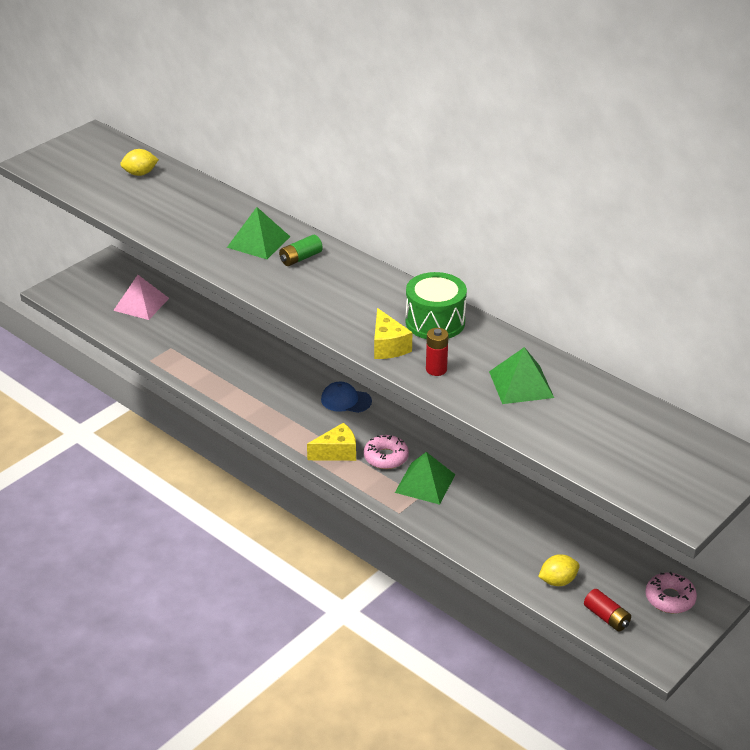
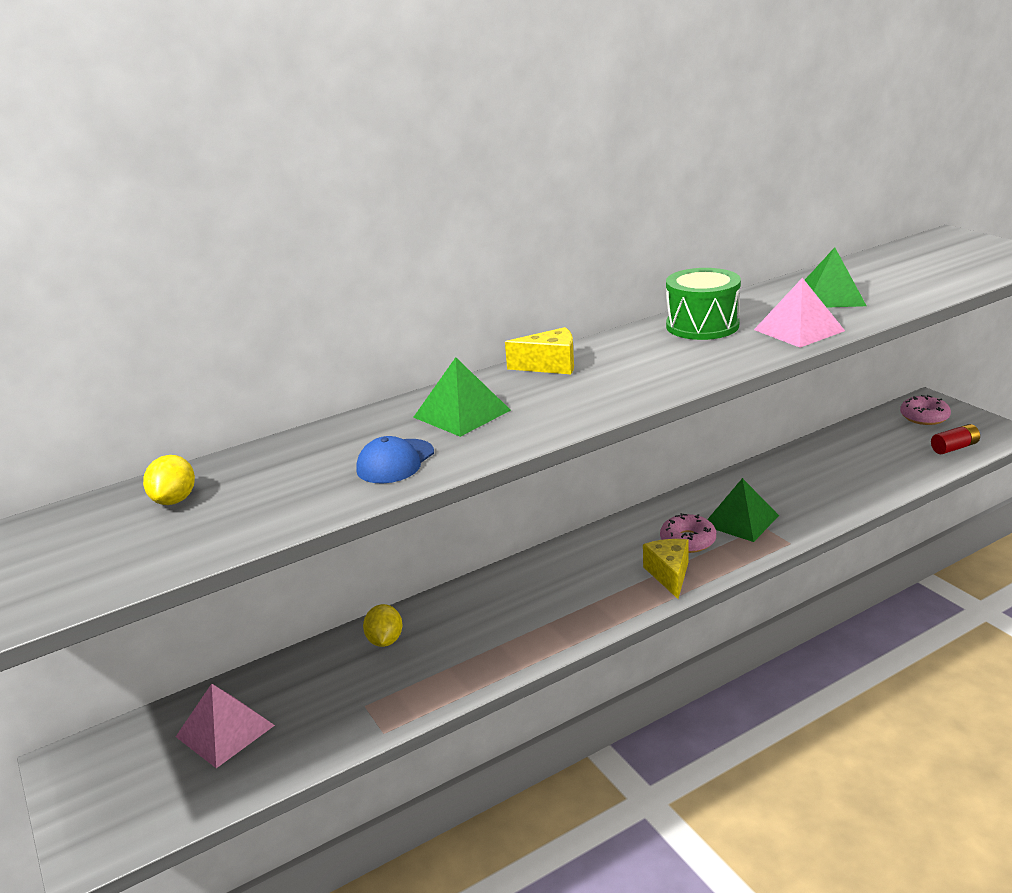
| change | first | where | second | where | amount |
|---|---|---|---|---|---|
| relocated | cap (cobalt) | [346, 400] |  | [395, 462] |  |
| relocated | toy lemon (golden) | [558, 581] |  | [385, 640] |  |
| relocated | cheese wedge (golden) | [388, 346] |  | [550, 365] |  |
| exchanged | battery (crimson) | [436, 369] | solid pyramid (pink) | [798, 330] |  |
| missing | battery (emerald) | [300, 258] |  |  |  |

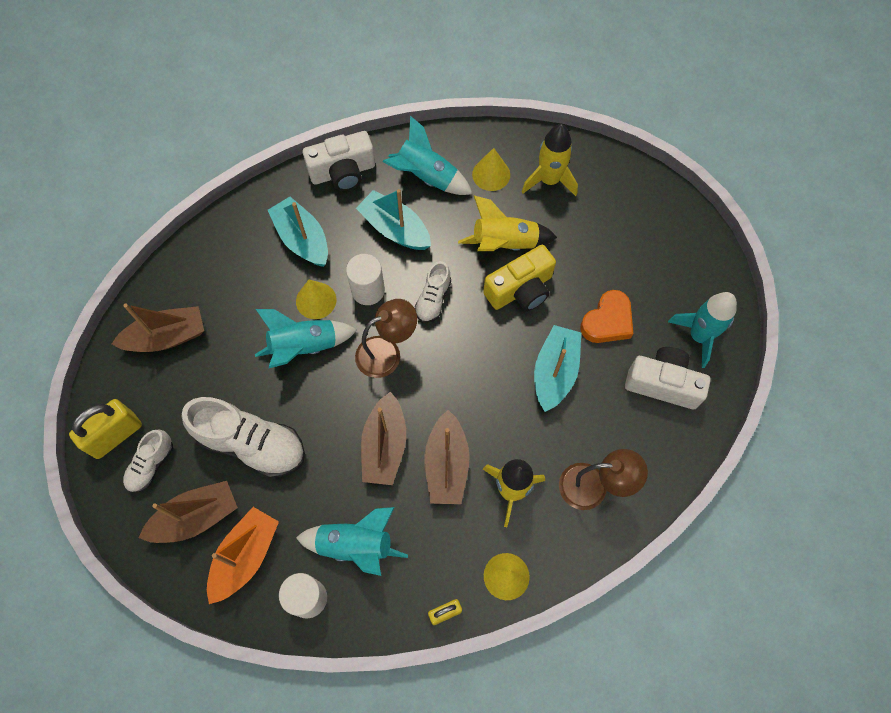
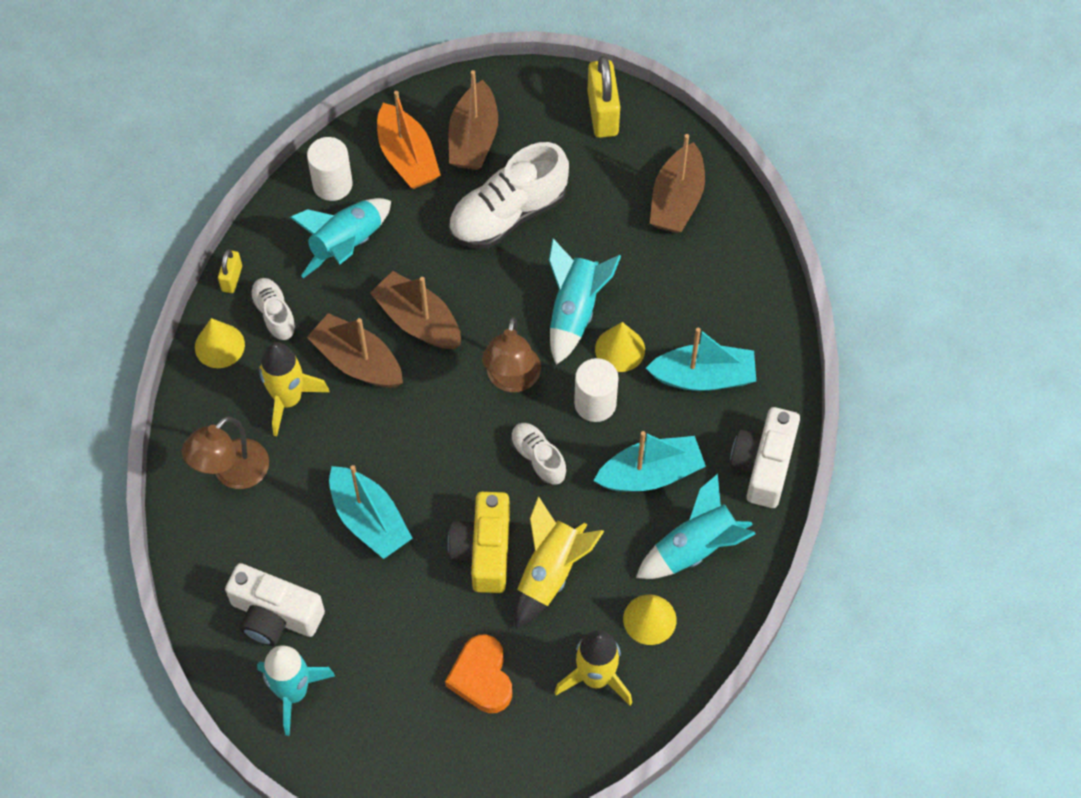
| change | first | where | second | where | amount |
|---|---|---|---|---|---|
| spun | photo camera (snow-white) | [663, 383] |  | [275, 615] | 60 degrees clockwise |
| relocated | shoe (snow-white) | [151, 465] |  | [274, 314] |  |
| relocated | heart shape (bright orange) | [607, 321] |  | [482, 677] |  |

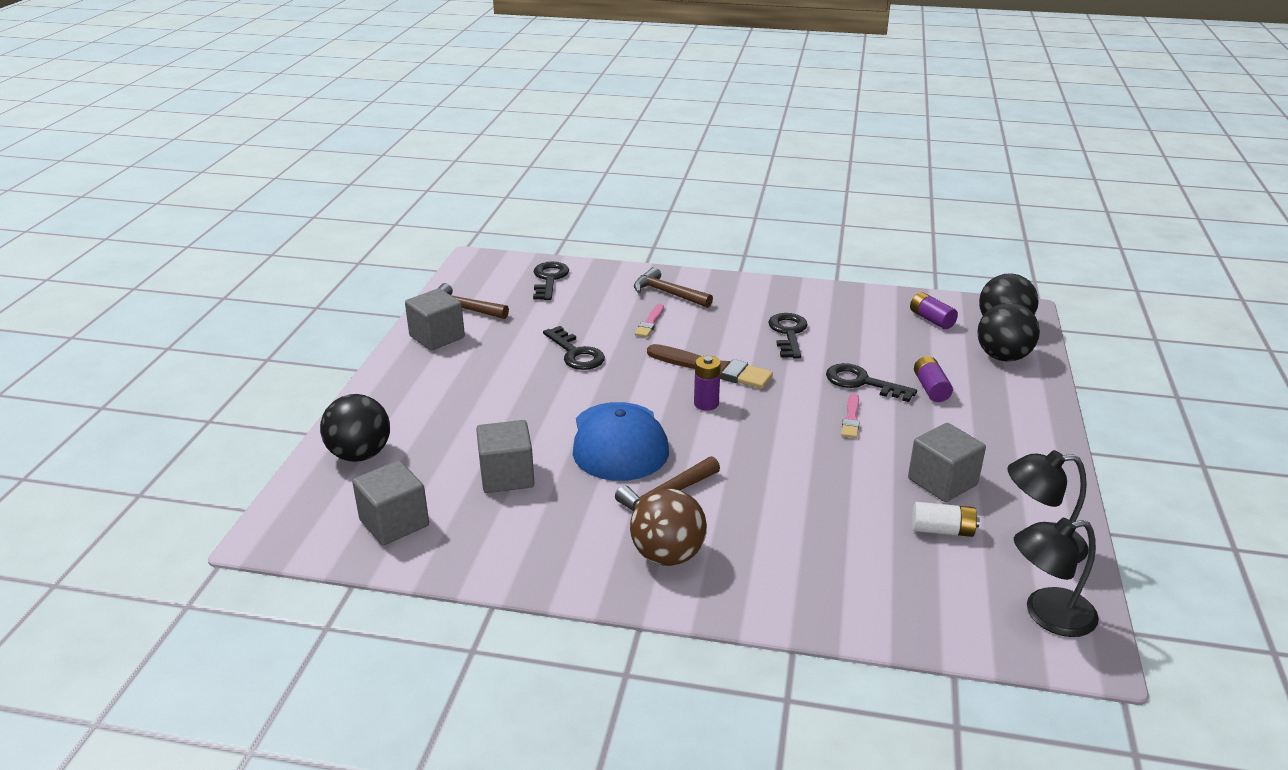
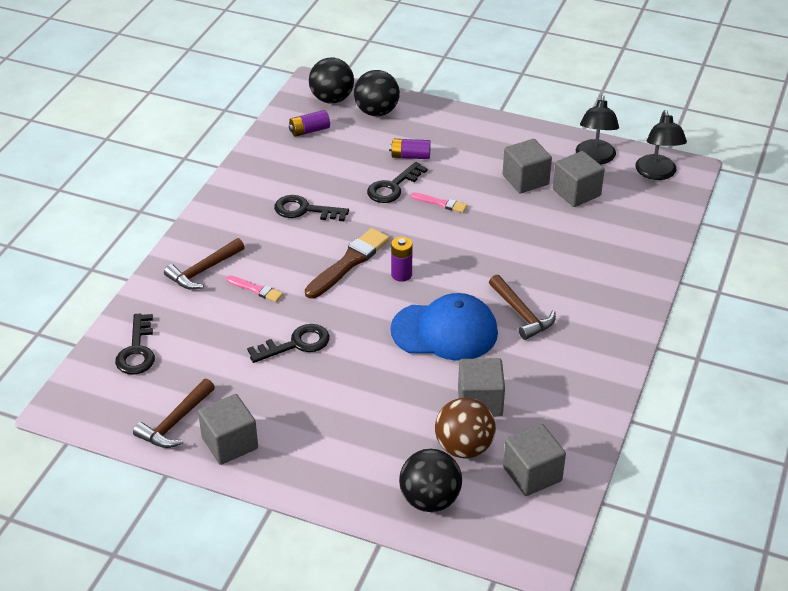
| change | first | where | second | where | amount |
|---|---|---|---|---|---|
| spun | door key (jet-black) | [549, 279] |  | [137, 351] | 105 degrees counterclockwise |
| relocated | play ball (dark brown) | [667, 555] |  | [464, 447] |  |
| exchanged | battery (snow-white) | [942, 530] | block (gray) | [576, 193] |  |

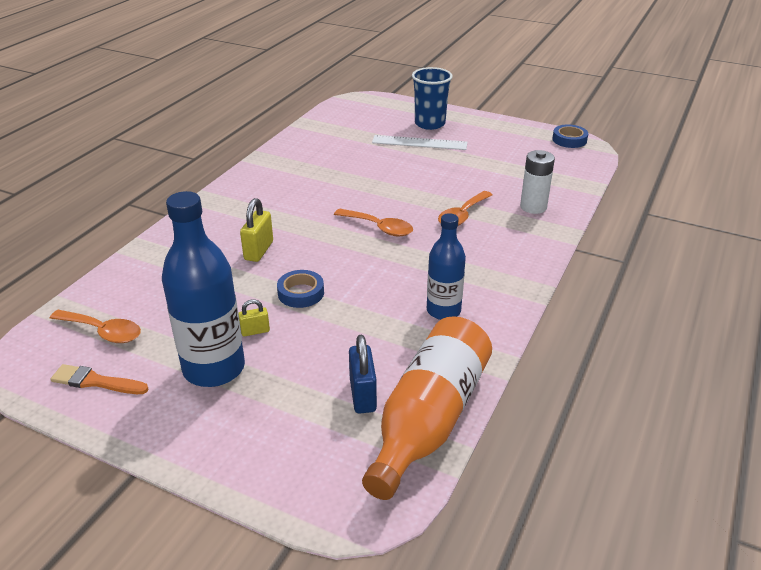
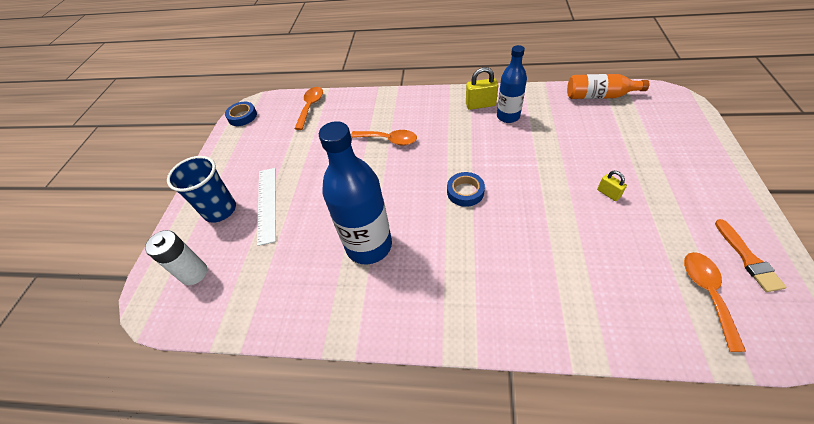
| change | first | where | second | where | amount |
|---|---|---|---|---|---|
| relocated | battery (snow-white) | [533, 207] |  | [194, 273] |  |
| relocated | teaspoon (bright orange) | [379, 227] |  | [310, 107] |  |
| relocated | drink bottle (cobalt) | [214, 368] |  | [369, 246] |  |
| relocated | roll of tape (cobalt) | [301, 293] |  | [465, 192] |  |
| relocated | lock (golden) | [259, 251] |  | [480, 105] |  |
| size | drink bottle (bright orange) | [429, 419] |  | [599, 96] | x0.61 |
| missing | lock (cobalt) | [362, 395] |  |  |  |

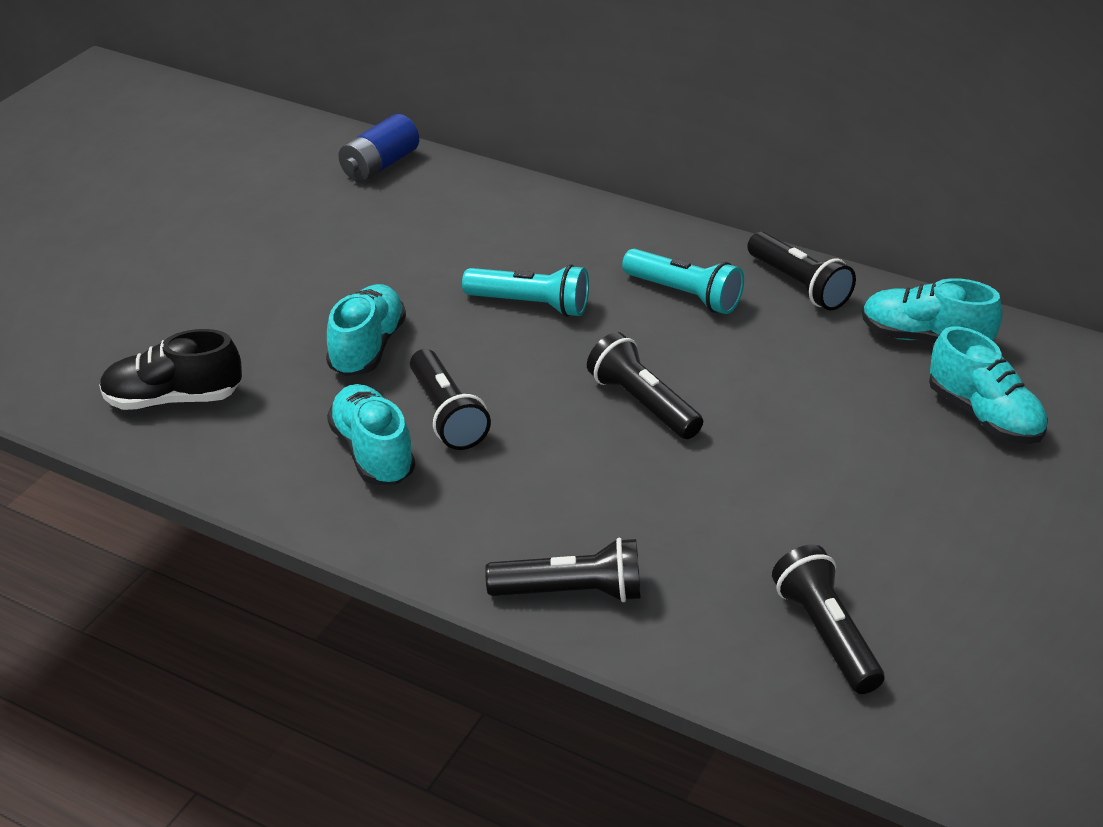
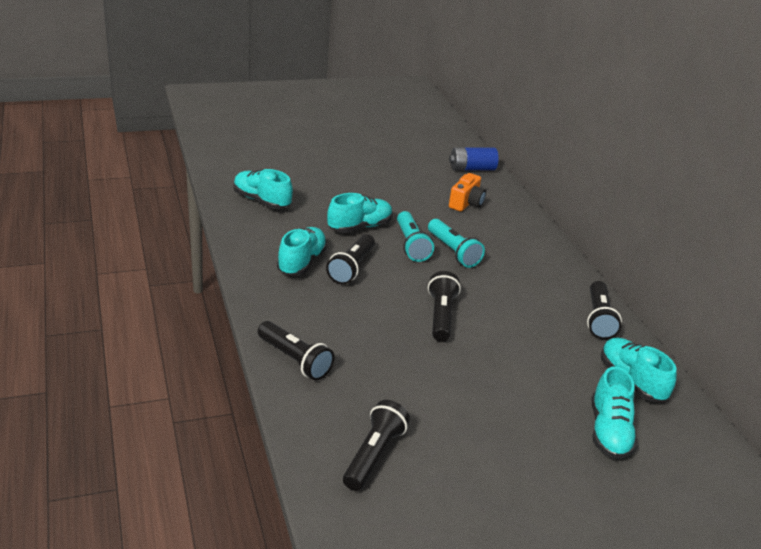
| change | first | where | second | where | amount |
|---|---|---|---|---|---|
| colour | shoe (jet-black) | [173, 399] | shoe (teal) | [261, 201] |  |
| relocated | pocket torch (teal) | [684, 295] |  | [411, 245] |  |
| appeared |  |  | photo camera (bright orange) | [466, 203] |  |

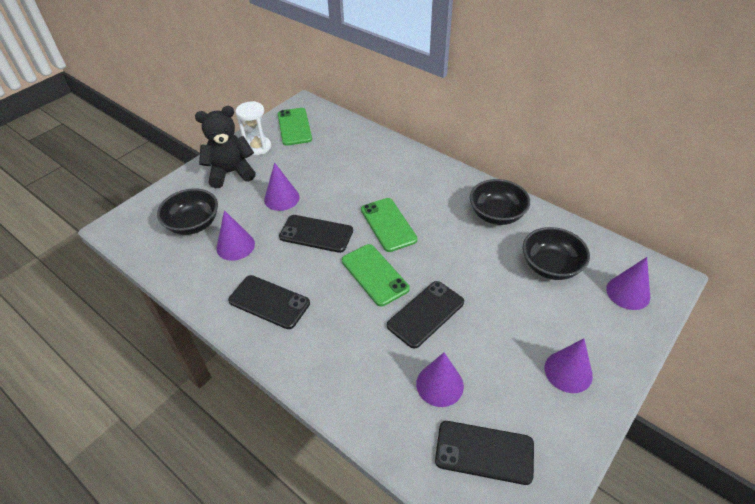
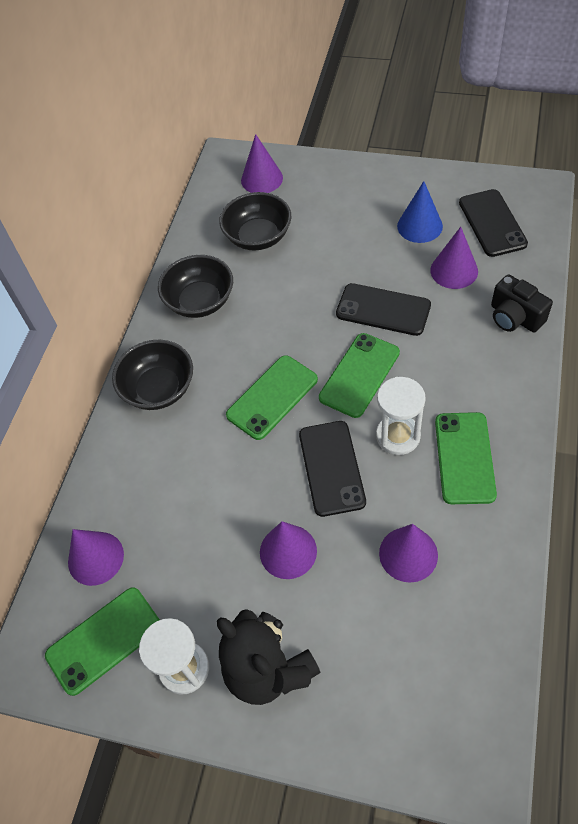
| change | first | where | second | where | amount |
|---|---|---|---|---|---|
| relocated | solid cone (royal purple) | [568, 371] |  | [95, 558] |  |
| relocated | serving bowl (jet-black) | [193, 224] |  | [159, 389] |  |
| appeared |  |  | sand timer (snow-white) | [398, 436] |  |
| appeared |  |  | solid cone (cobalt) | [419, 226] |  |
| colour | phone (jet-black) | [269, 302] | phone (emerald) | [464, 458] |  |
| appeared |  |  | photo camera (jet-black) | [514, 317] |  |

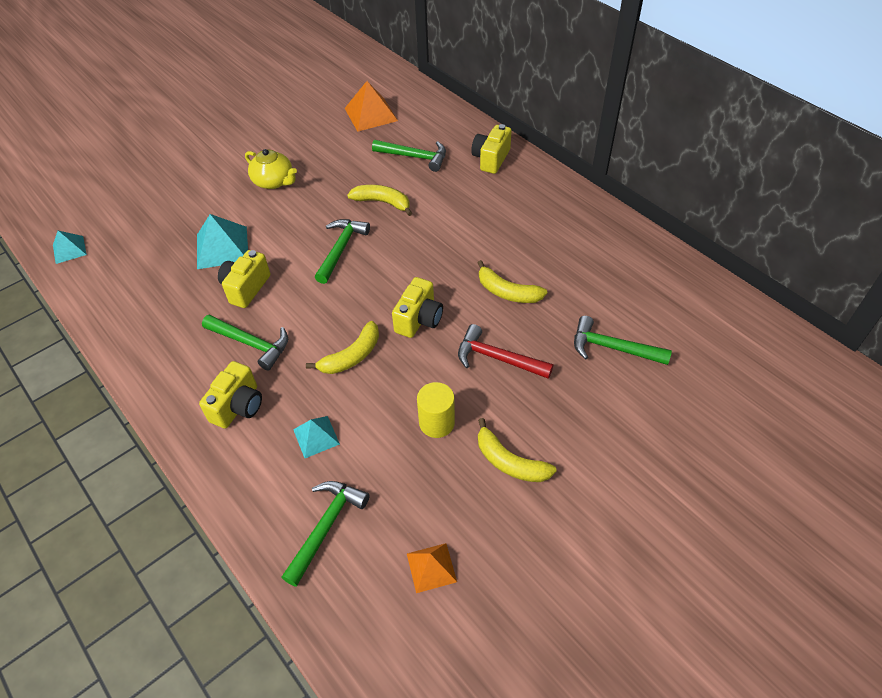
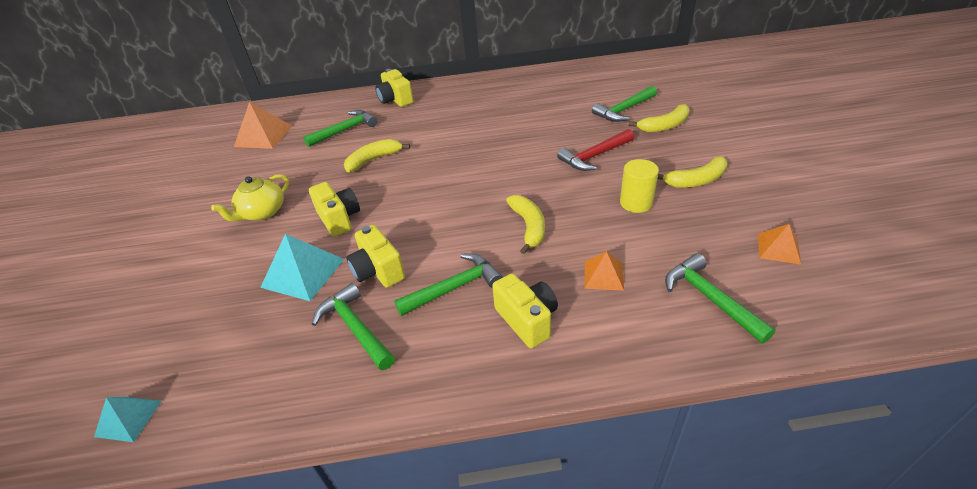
| change | first | where | second | where | amount |
|---|---|---|---|---|---|
| spun | tea pot (golden) | [274, 181] |  | [262, 212] | 150 degrees clockwise |
| relocated | photo camera (golden) | [419, 319] |  | [339, 219] |  |
| relocated | hammer (emerald) | [341, 249] |  | [355, 327] |  |
| colour | solid pyramid (teal) | [316, 436] | solid pyramid (bright orange) | [603, 275] |  |
| relocated | toy banana (golden) | [507, 292] |  | [664, 126] |  |

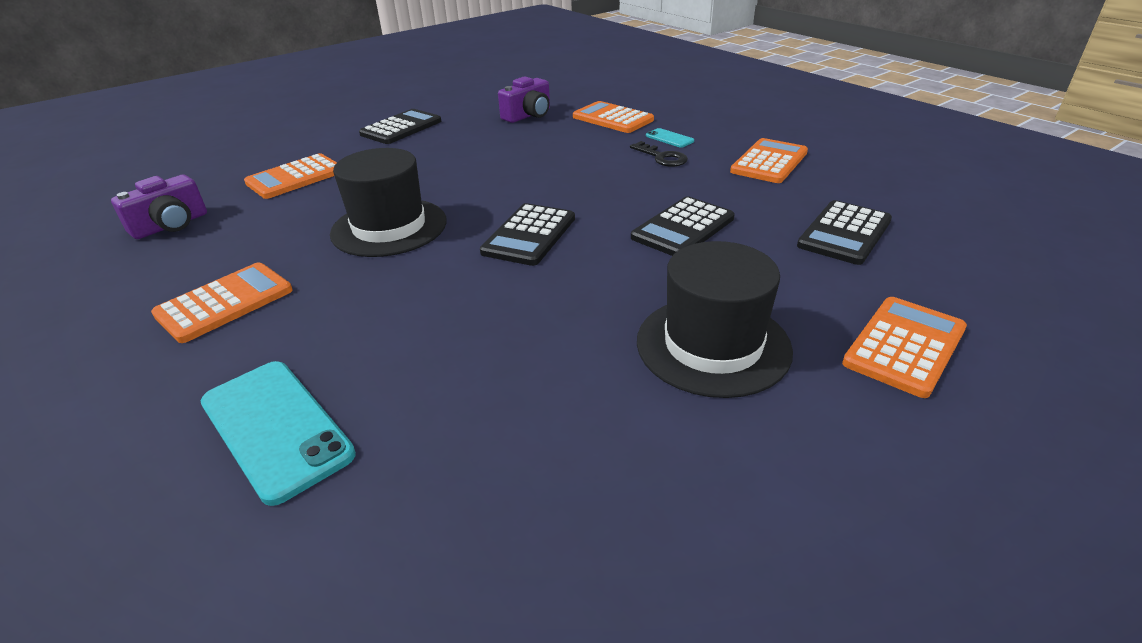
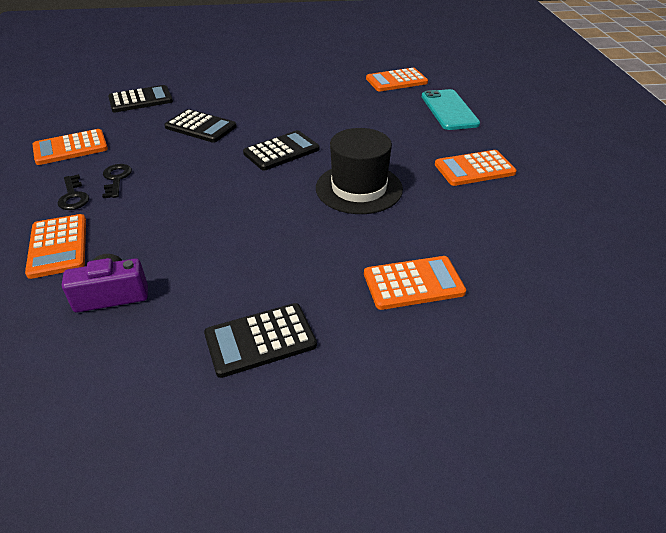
| change | first | where | second | where | amount |
|---|---|---|---|---|---|
| exchanged | phone (teal) | [669, 138] | door key (jet-black) | [73, 196] |  |
| spun | calculator (jet-black) | [683, 228] |  | [200, 127] | 45 degrees clockwise |
| relocated | calculator (bright orange) | [904, 346] |  | [396, 81] |  |
| missing | photo camera (royal purple) | [171, 225] |  |  |  |
| missing | top hat (jet-black) | [713, 345] |  |  |  |

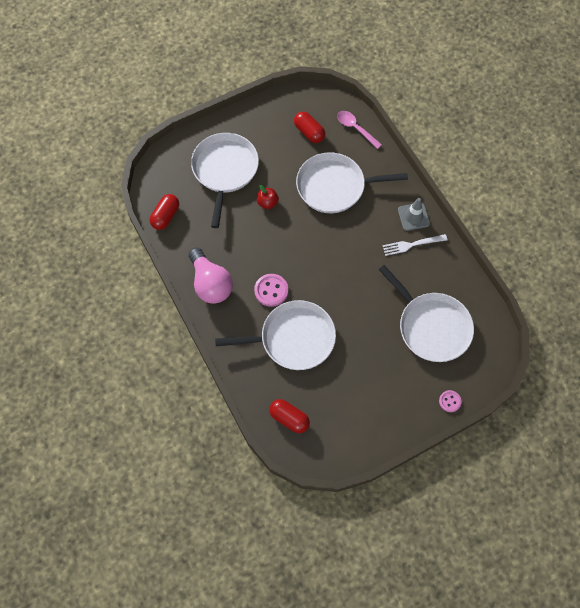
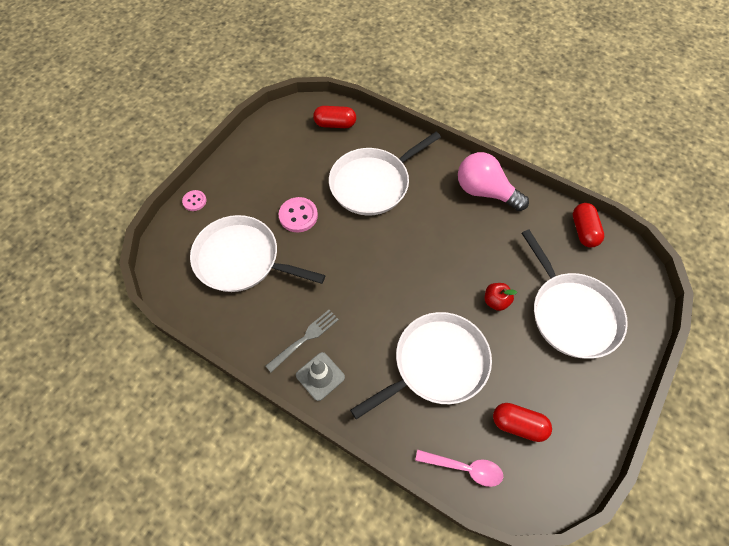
| change | first | where | second | where | amount |
|---|---|---|---|---|---|
| colour | dinner fork (snow-white) | [412, 244] | dinner fork (gray) | [304, 339] |  |
| relocated | shirt button (pink) | [271, 290] |  | [298, 216] |  |

